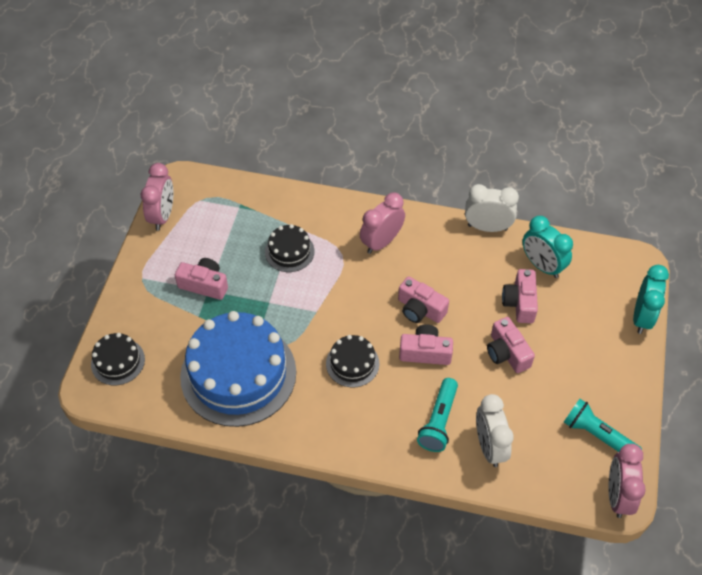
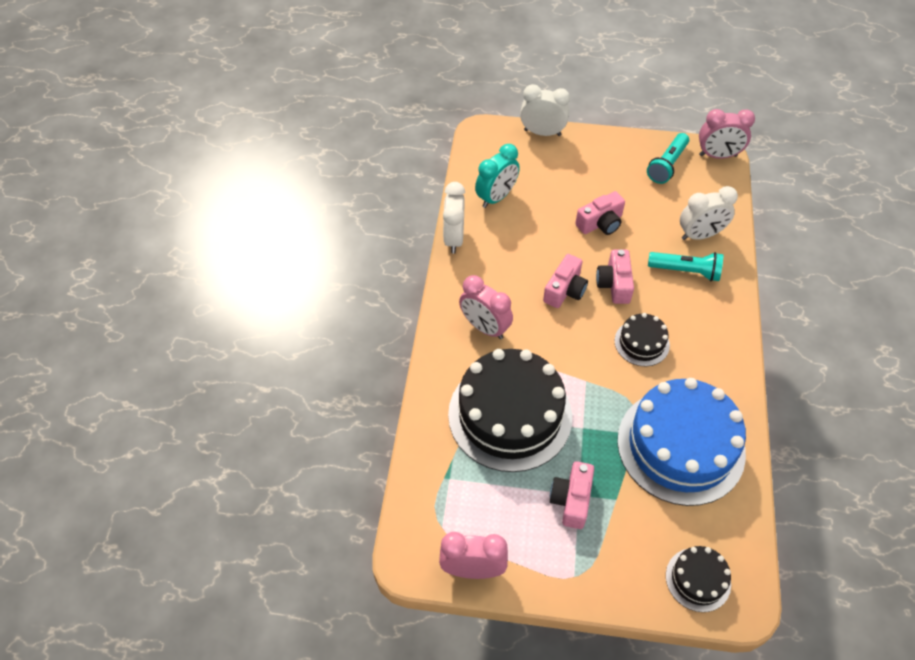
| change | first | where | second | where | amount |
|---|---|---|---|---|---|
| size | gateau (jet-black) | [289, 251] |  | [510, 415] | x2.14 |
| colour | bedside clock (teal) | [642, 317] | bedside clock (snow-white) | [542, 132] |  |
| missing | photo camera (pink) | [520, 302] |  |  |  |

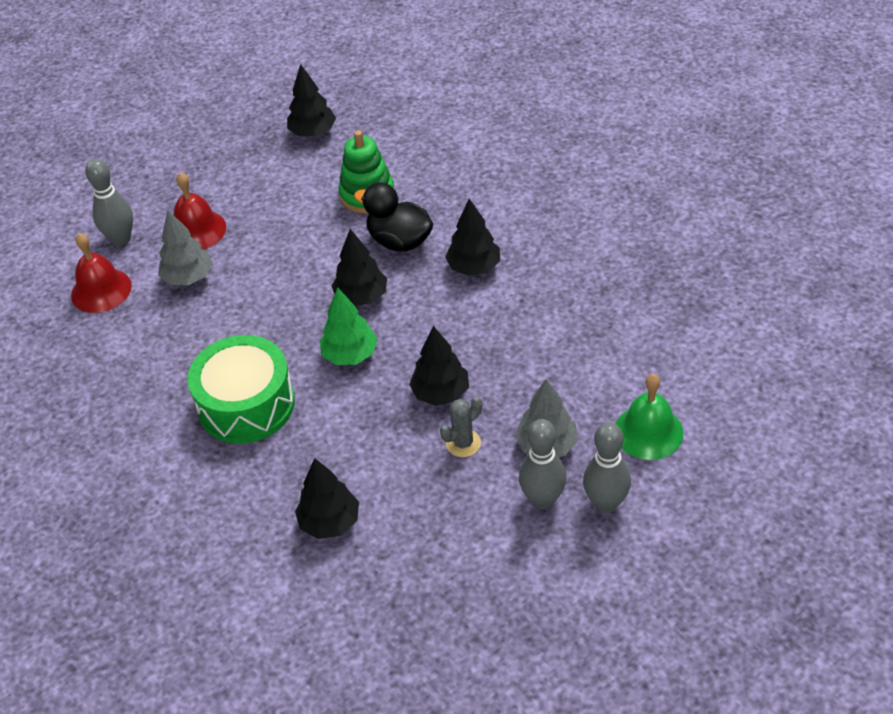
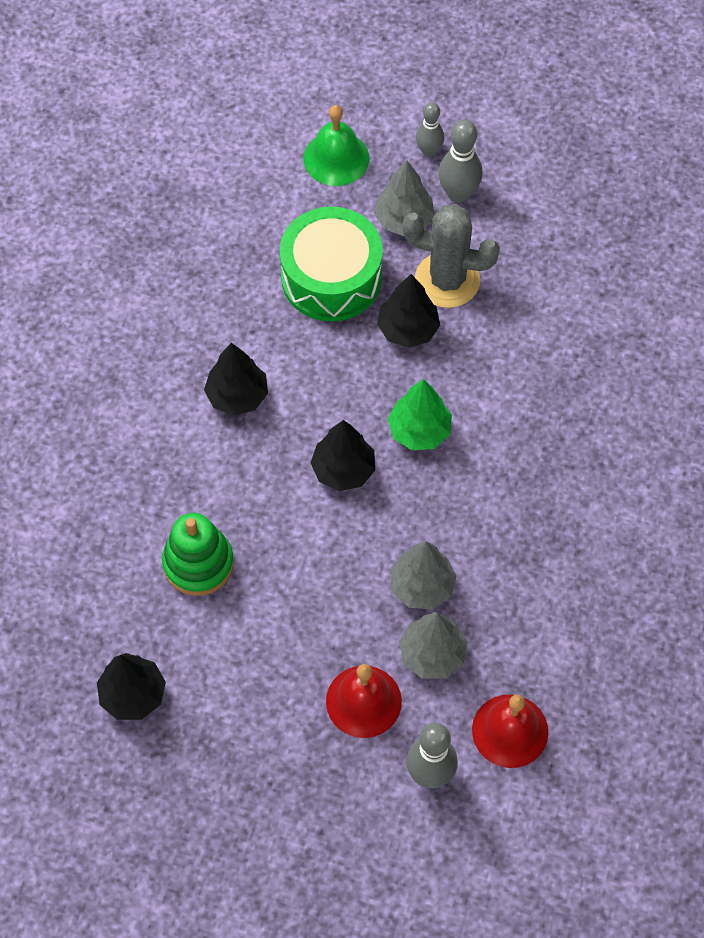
| change | first | where | second | where | amount |
|---|---|---|---|---|---|
| relocated | snare drum (emerald) | [246, 404] |  | [331, 277] |  |
| appeared |  |  | fir tree (gray) | [422, 586] |  |
| size | prickly plant (gray) | [463, 443] |  | [447, 280] | x1.87 |
| size | skittle (gray) | [606, 503] |  | [429, 151] | x0.66 |
| missing | fir tree (jet-black) | [330, 522] |  |  |  |
| missing | rubber duck (jet-black) | [399, 241] |  |  |  |

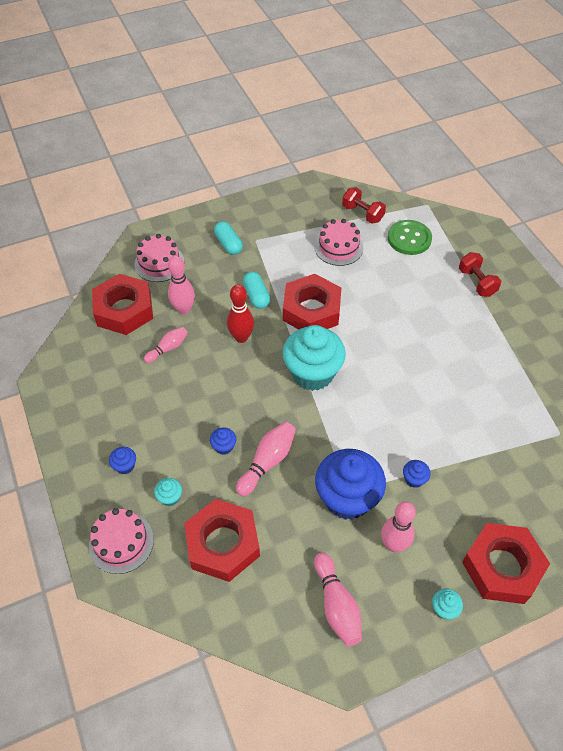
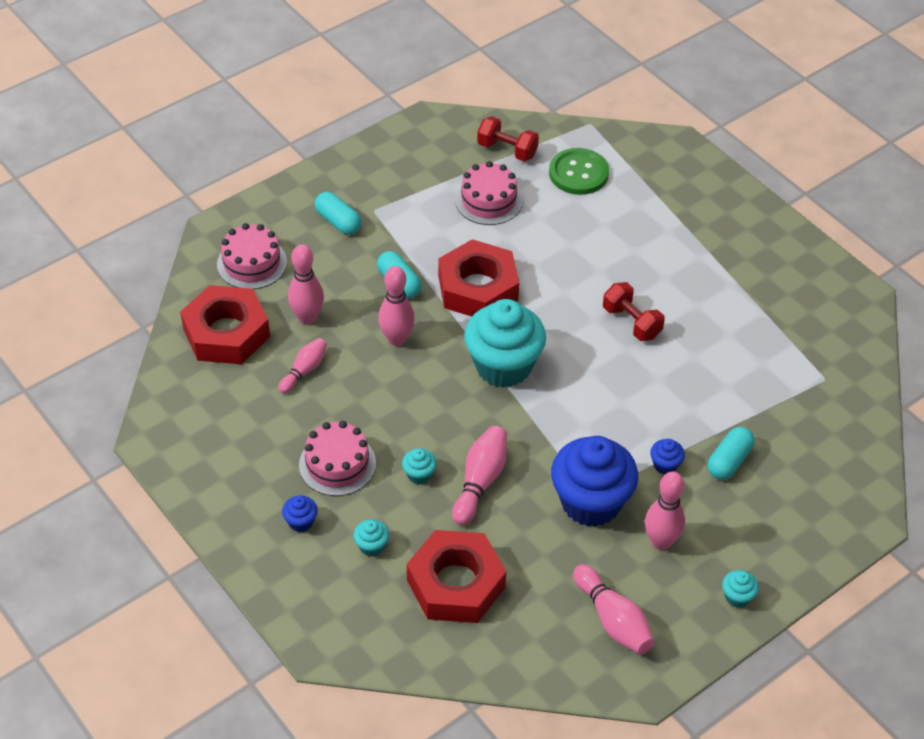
| change | first | where | second | where | amount |
|---|---|---|---|---|---|
| relocated | gateau (pink) | [121, 542] |  | [337, 464] |  |
| colour | skittle (crimson) | [241, 337] | skittle (pink) | [397, 339] |  |
| colour | fairy cake (cobalt) | [224, 446] | fairy cake (teal) | [419, 474] |  |
| relocated | dumbbell (crimson) | [476, 282] |  | [631, 322] |  |
| appeared |  |  | capsule (teal) | [729, 461] |  |
| missing | nut (crimson) | [502, 567] |  |  |  |

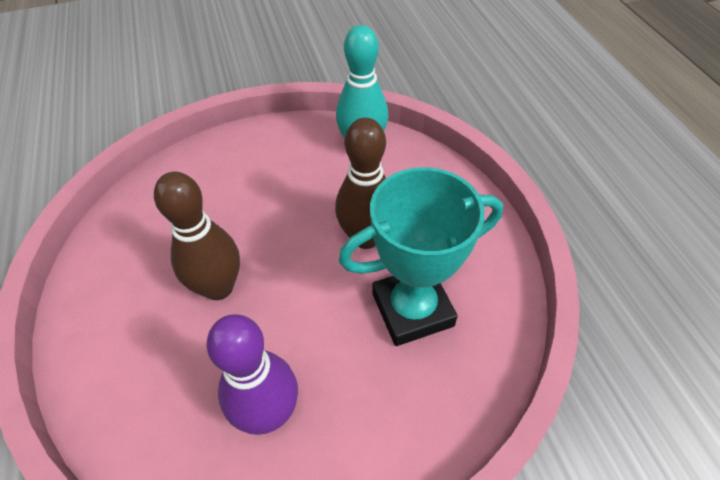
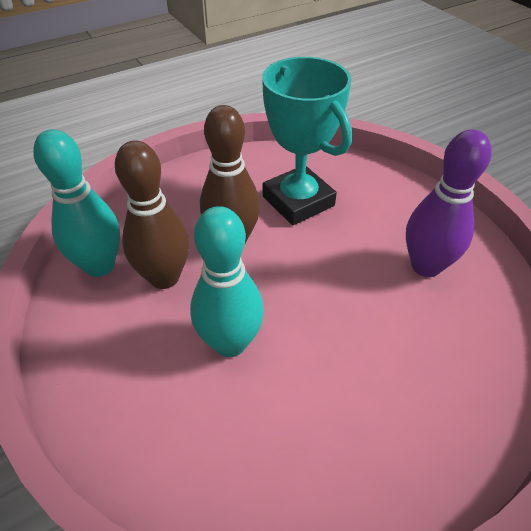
| change | first | where | second | where | amount |
|---|---|---|---|---|---|
| relocated | skittle (dark brown) | [218, 287] |  | [164, 277] |  |
| appeared |  |  | skittle (teal) | [230, 343] |  |

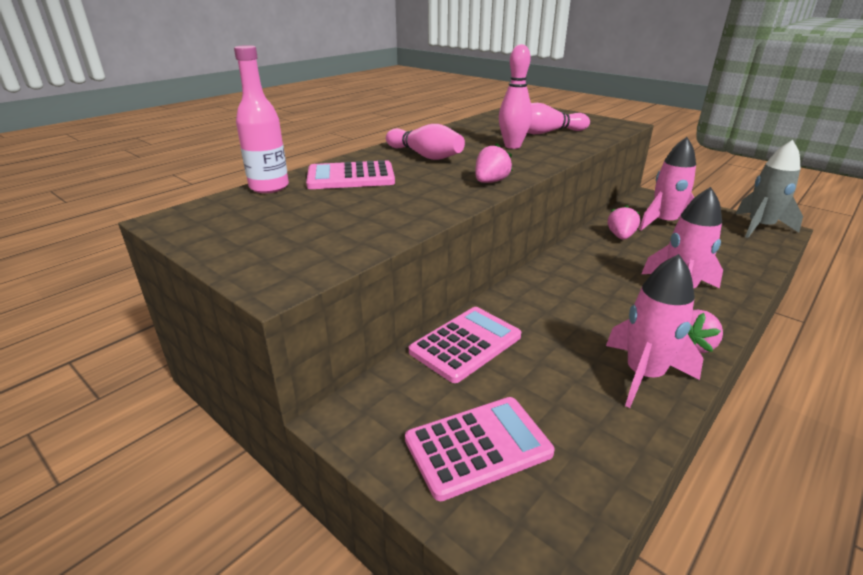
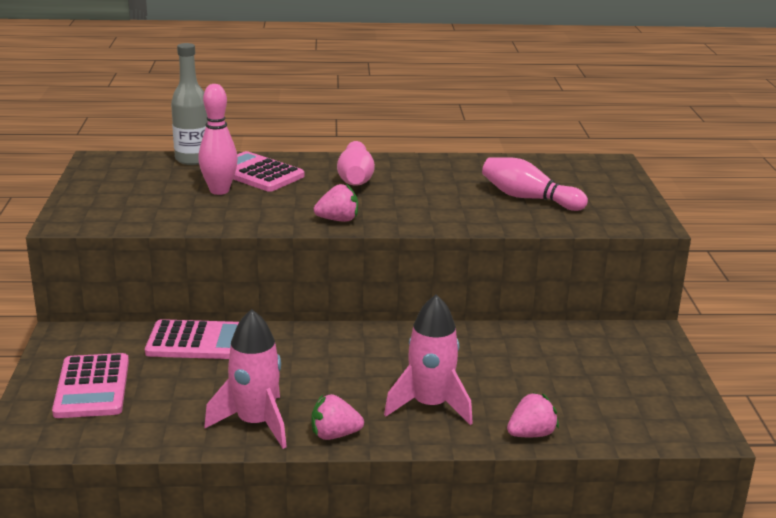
| change | first | where | second | where | amount |
|---|---|---|---|---|---|
| spun | calculator (pink) | [478, 446] |  | [92, 387] | 60 degrees clockwise |
| colour | drink bottle (pink) | [269, 187] | drink bottle (gray) | [193, 159] |  |
| relocated | skittle (pink) | [512, 146] |  | [219, 191] |  |
| relocated | toy strawberry (pink) | [620, 236] |  | [531, 434] |  |
| missing | toy rocket (pink) | [664, 223] |  |  |  |
| missing | toy rocket (gray) | [760, 227] |  |  |  |

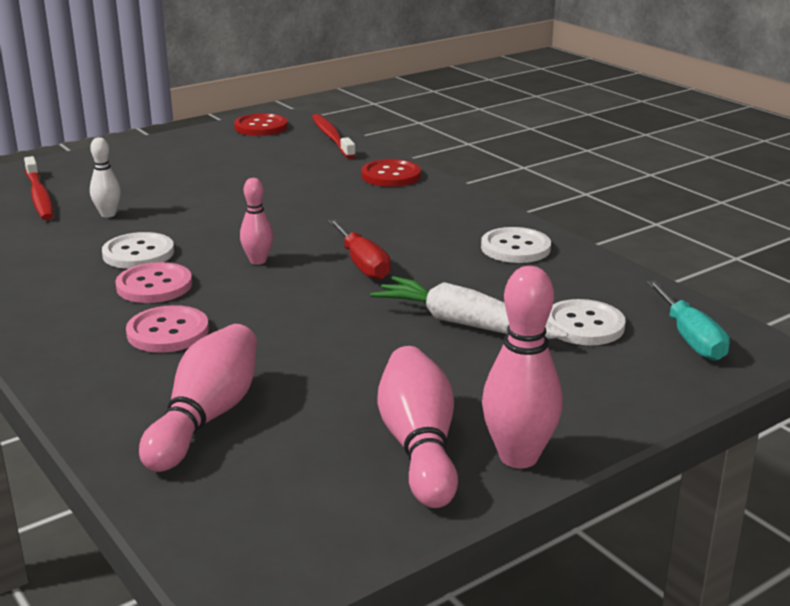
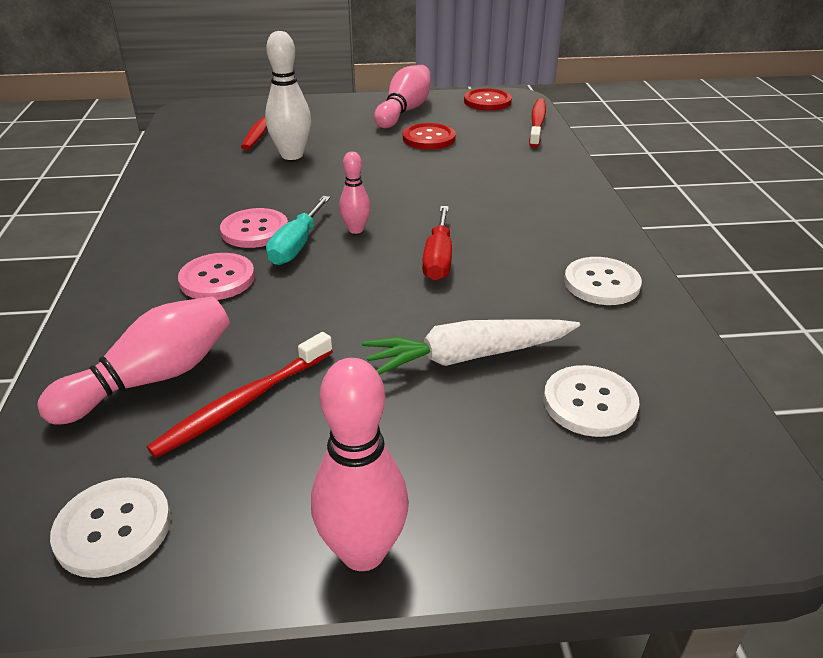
| change | first | where | second | where | amount |
|---|---|---|---|---|---|
| relocated | shirt button (snow-white) | [138, 253] |  | [113, 528] |  |
| appeared |  |  | toothbrush (crimson) | [242, 403] |  |
| size | skittle (snow-white) | [108, 214] |  | [292, 155] | x1.73 |
| relocated | hand screwdriver (teal) | [690, 338] |  | [296, 245] |  |
| spun | root vegetable (snow-white) | [464, 323] |  | [467, 357] | 75 degrees counterclockwise |
| relocated | skittle (pink) | [419, 446] |  | [404, 111] |  |
| relocated | shirt button (crimson) | [391, 175] |  | [429, 138] |  |

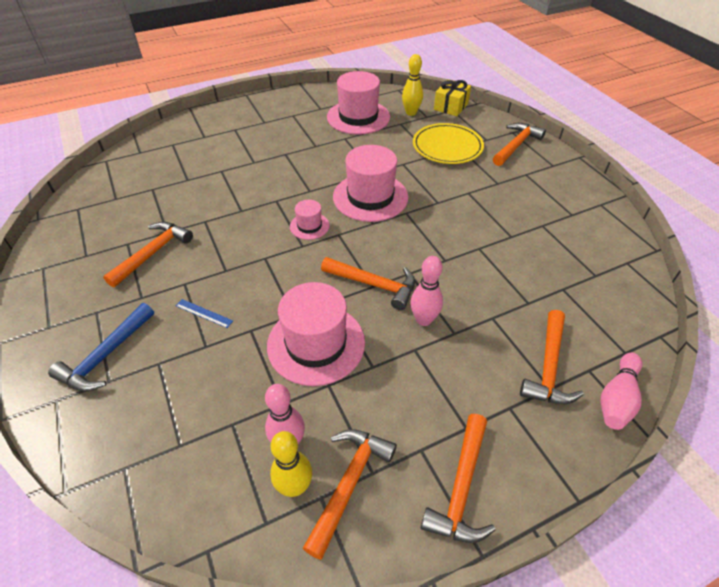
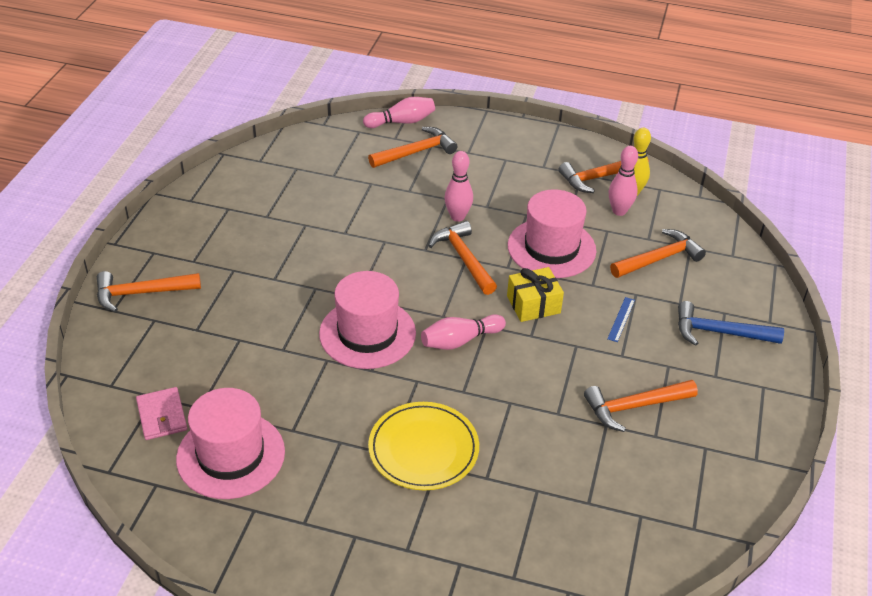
| change | first | where | second | where | amount |
|---|---|---|---|---|---|
| exchanged | skittle (golden) | [411, 113] | wallet (pink) | [162, 416] |  |
| relocated | plate (golden) | [447, 147] |  | [423, 449] |  |
| exchanged | top hat (pink) | [309, 226] | skittle (pink) | [460, 341] |  |
| relocated | present (golden) | [451, 106] |  | [533, 305] |  |
| spun | straightedge (cobalt) | [204, 313] |  | [621, 319] | 45 degrees clockwise |
| relocated | hammer (bright orange) | [461, 487] |  | [659, 259] |  |
| spun | hammer (cobalt) | [106, 355] |  | [719, 332] | 150 degrees counterclockwise |

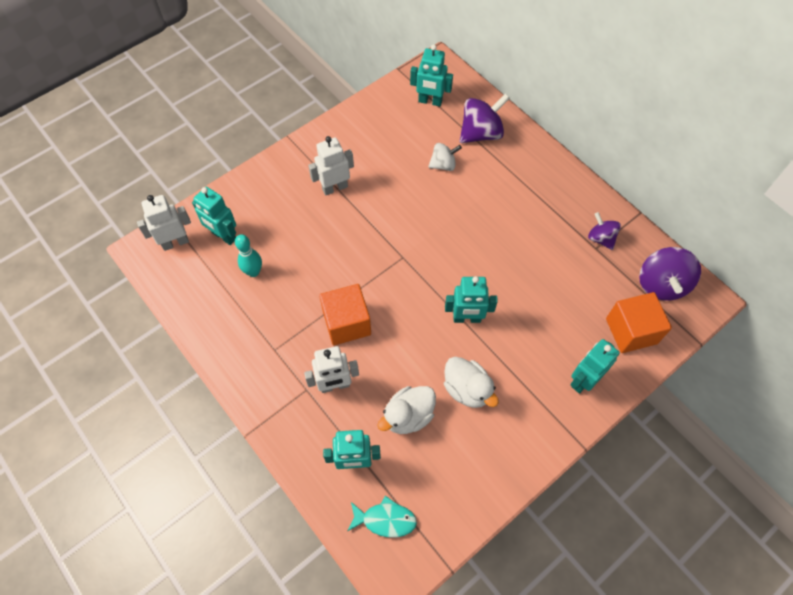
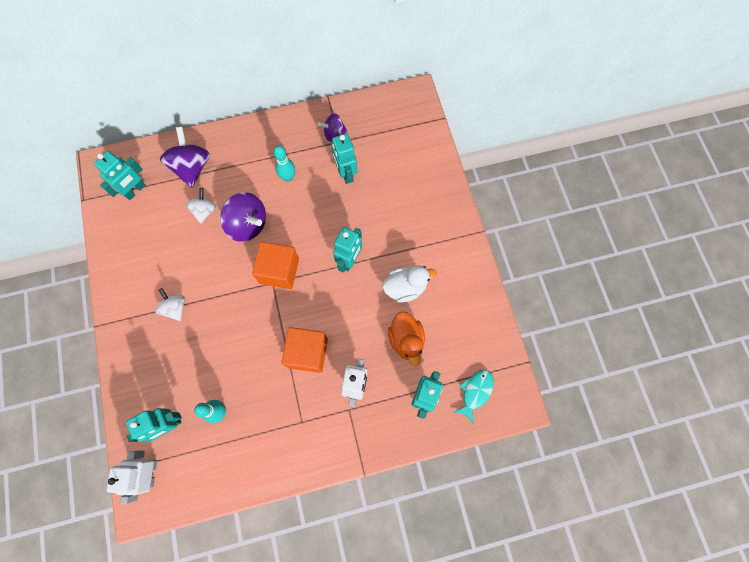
| change | first | where | second | where | amount |
|---|---|---|---|---|---|
| exchanged | robot figure (snow-white) | [335, 187] | whirligig (snow-white) | [175, 308] |  |
| relocated | whirligig (royal purple) | [661, 284] |  | [248, 225] |  |
| relocated | block (bright orange) | [631, 331] |  | [279, 271] |  |
| appeared |  |  | skittle (teal) | [288, 177] |  |
| relocated | robot figure (teal) | [583, 380] |  | [346, 174] |  |
| colour | rubber duck (snow-white) | [408, 416] | rubber duck (bright orange) | [406, 340] |  |

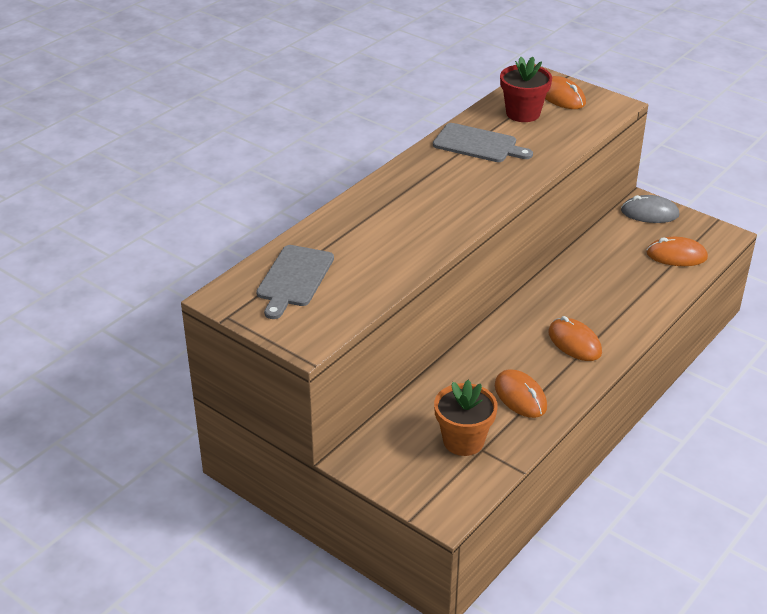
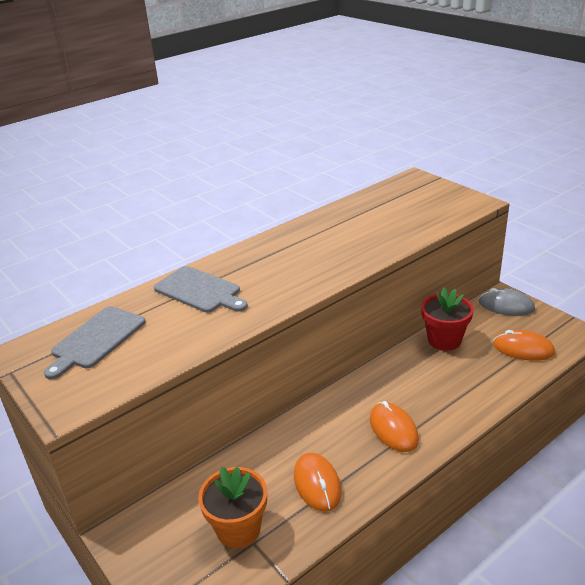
| change | first | where | second | where | amount |
|---|---|---|---|---|---|
| relocated | chopping board (gray) | [478, 144] |  | [199, 291] |  |
| relocated | potted plant (crimson) | [523, 113] |  | [444, 340] |  |
| missing | PC mouse (bright orange) | [561, 97] |  |  |  |

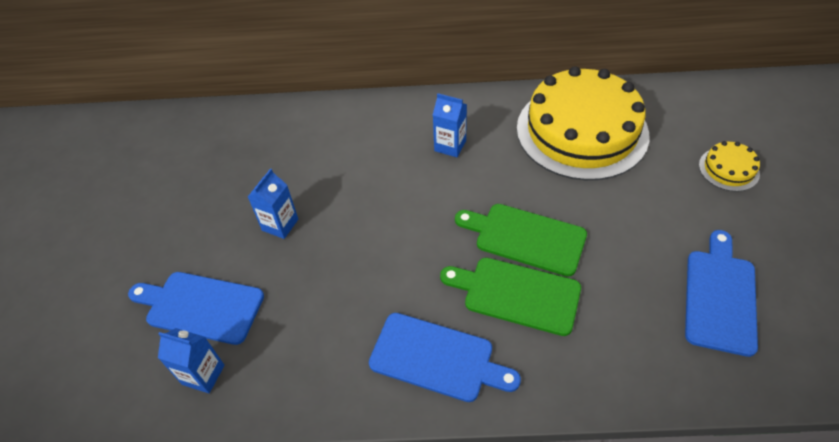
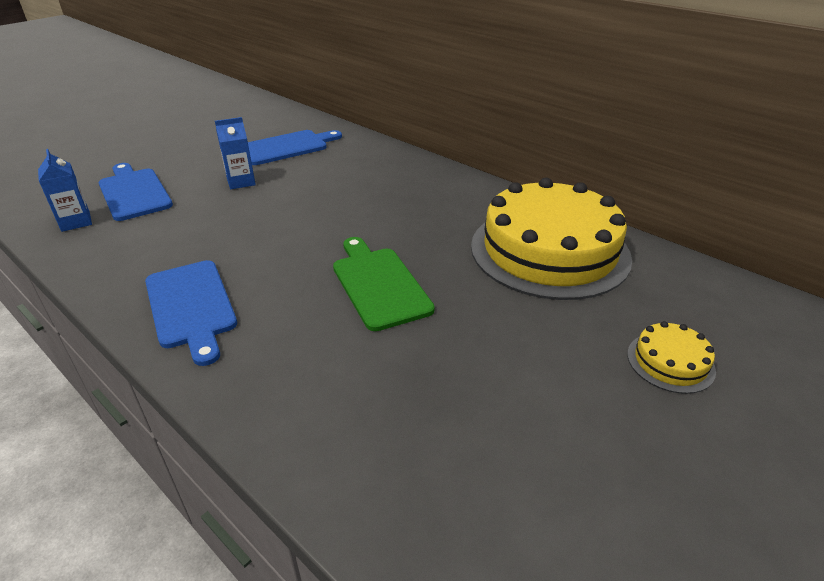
| change | first | where | second | where | amount |
|---|---|---|---|---|---|
| relocated | chopping board (cobalt) | [720, 296] |  | [287, 147] |  |
| missing | milk carton (cobalt) | [450, 146] |  |  |  |
| missing | chopping board (emerald) | [516, 294] |  |  |  |

